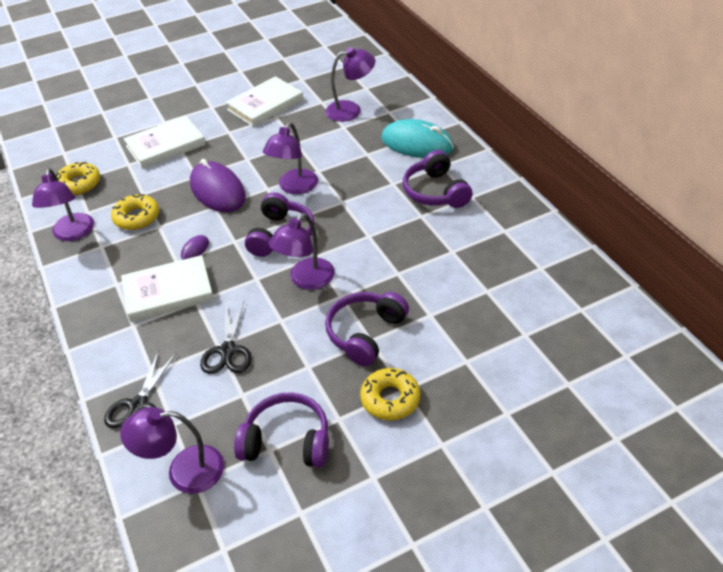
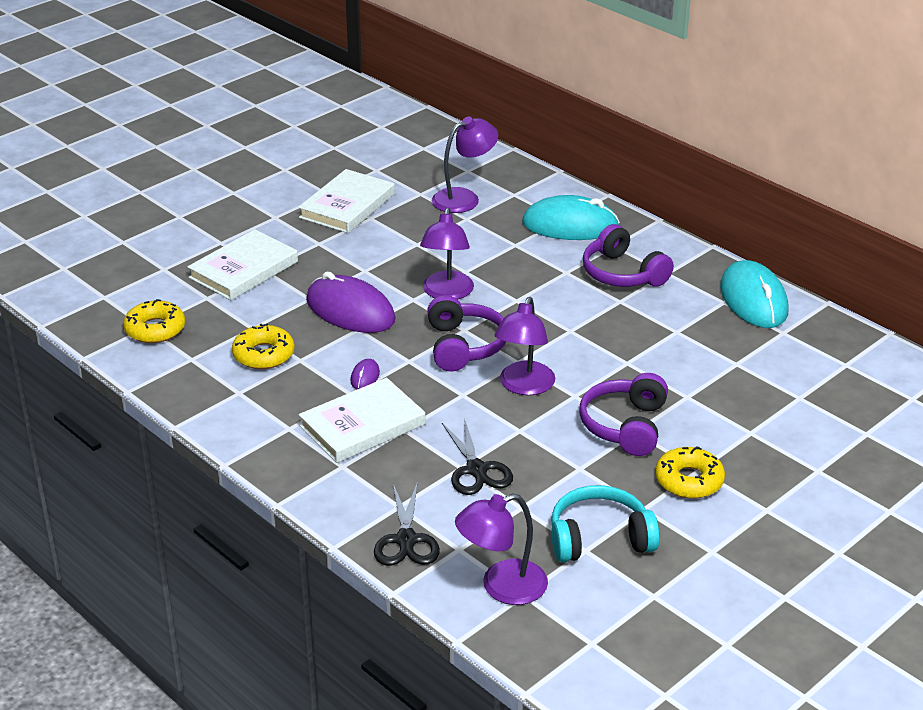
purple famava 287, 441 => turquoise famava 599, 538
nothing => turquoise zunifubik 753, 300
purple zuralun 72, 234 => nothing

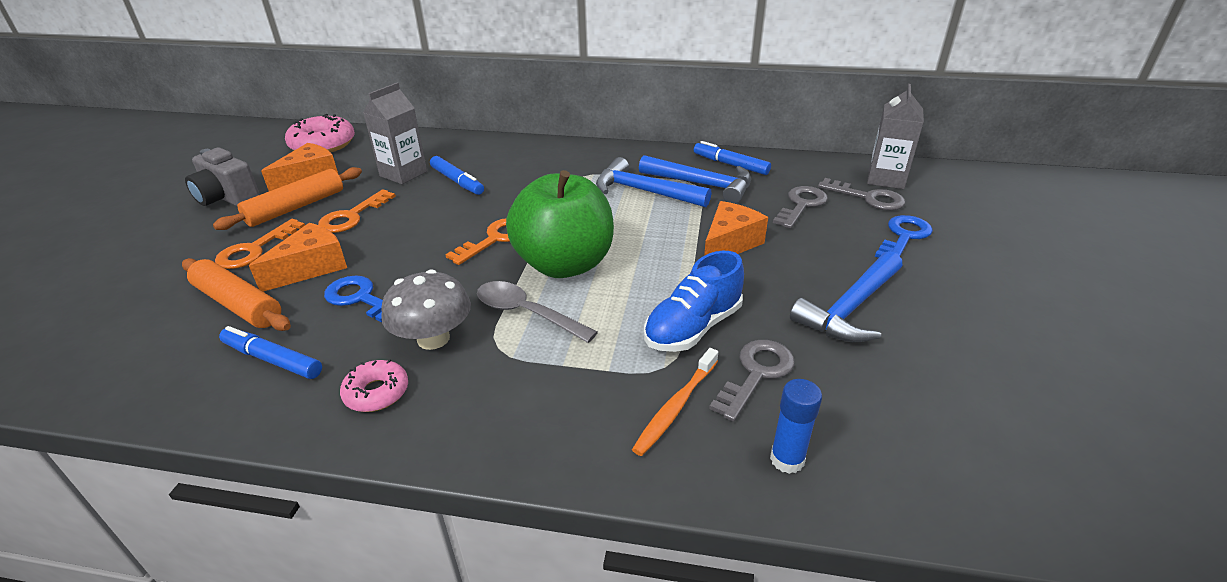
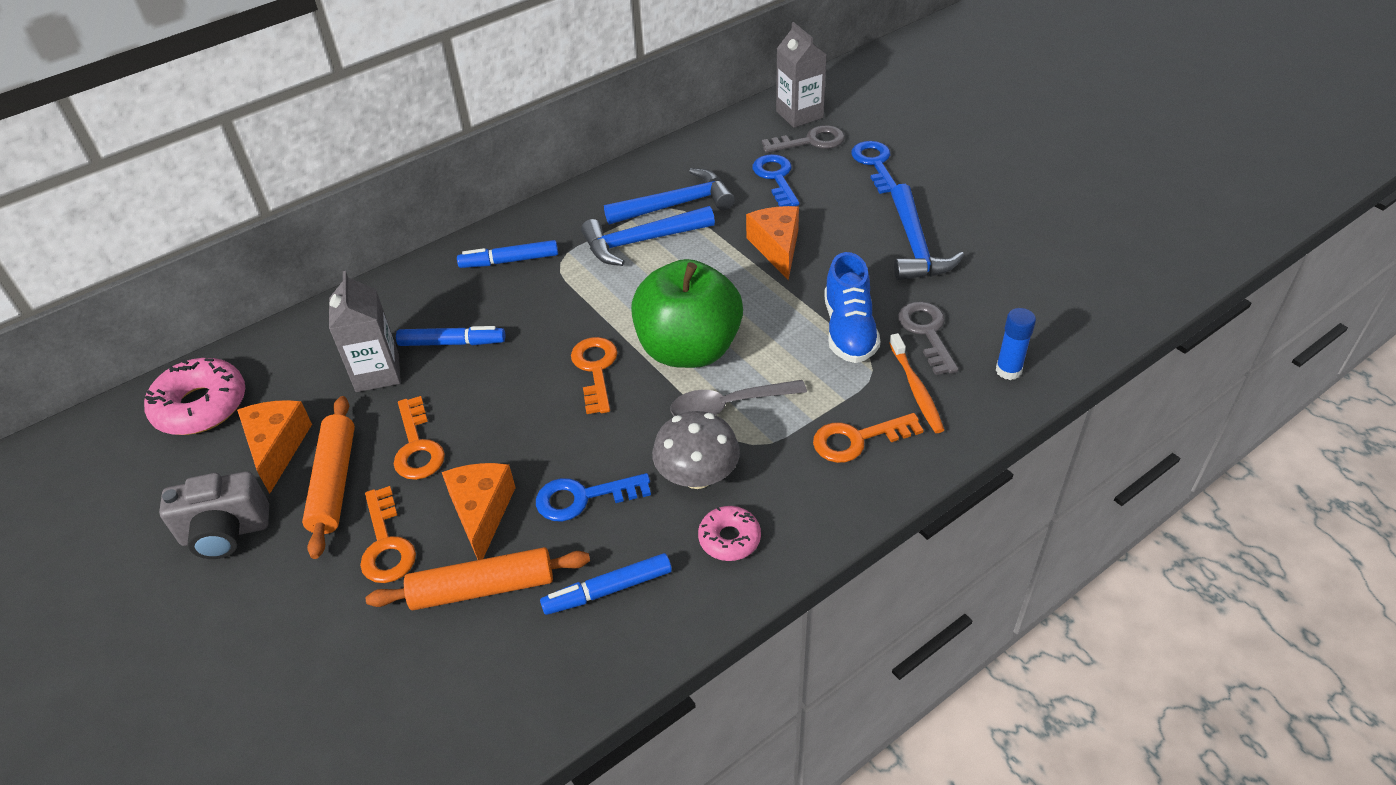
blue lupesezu 730, 164 => blue lupesezu 509, 261, move
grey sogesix 801, 205 => blue sogesix 776, 178
nothing => orange sogesix 857, 439

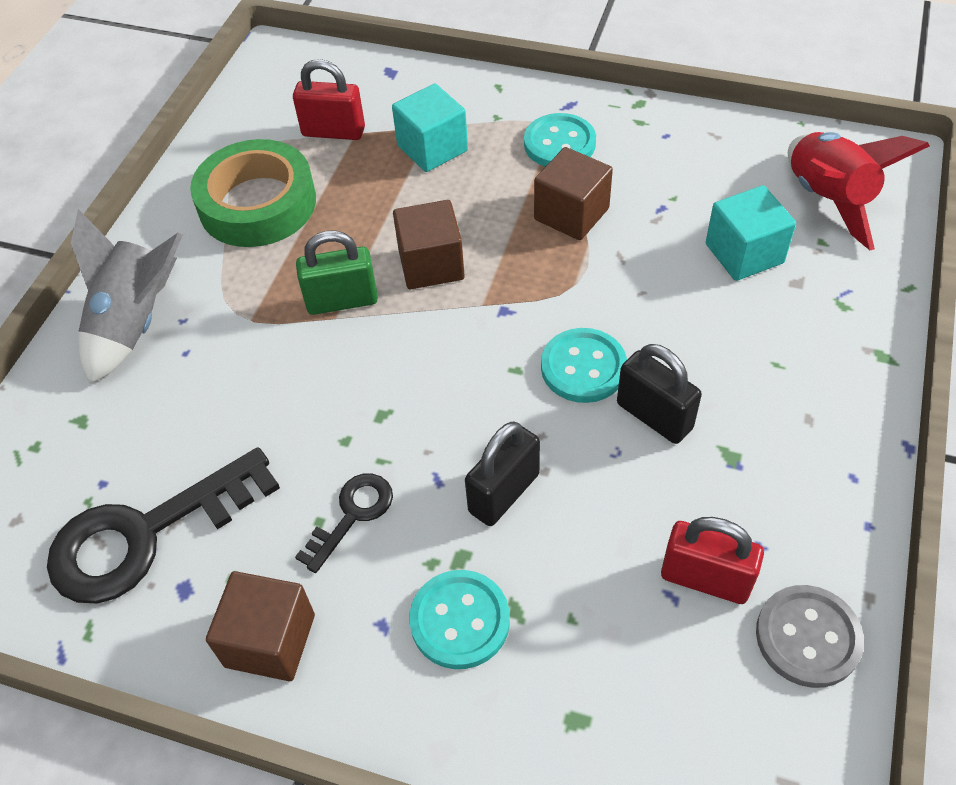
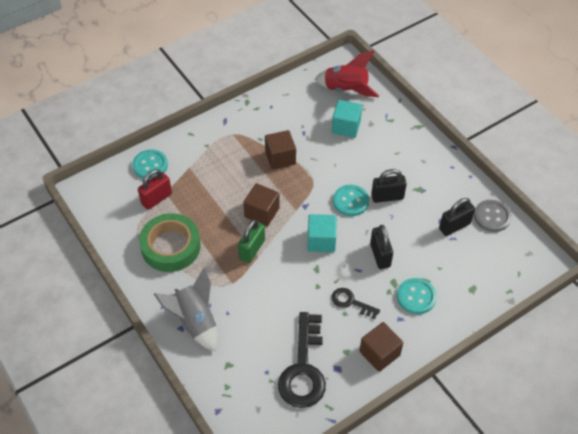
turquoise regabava 559, 143 => turquoise regabava 150, 165, move
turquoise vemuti 432, 148 => turquoise vemuti 321, 241, move
black sogesix 352, 515 => black sogesix 351, 302, 45 degrees counterclockwise
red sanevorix 705, 579 => black sanevorix 454, 226

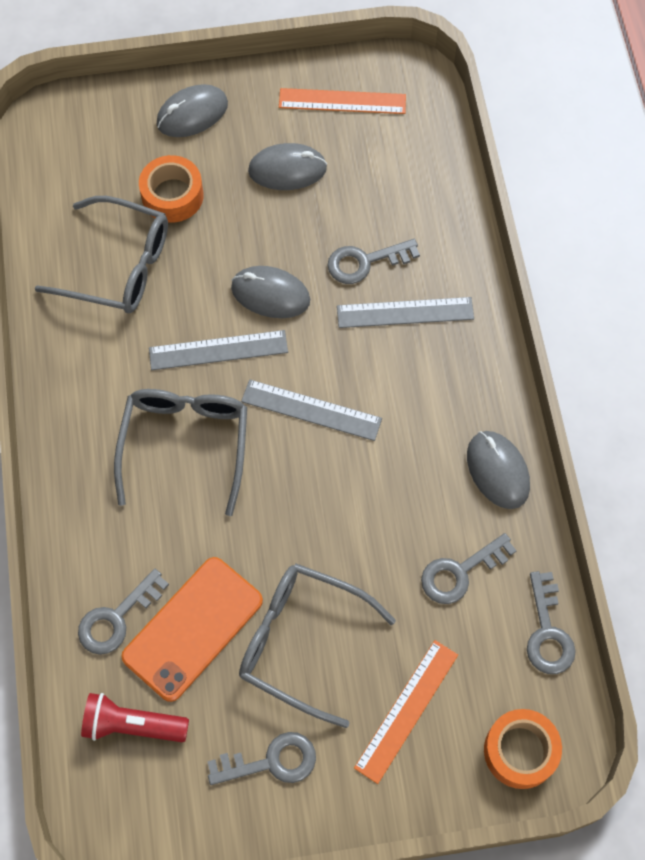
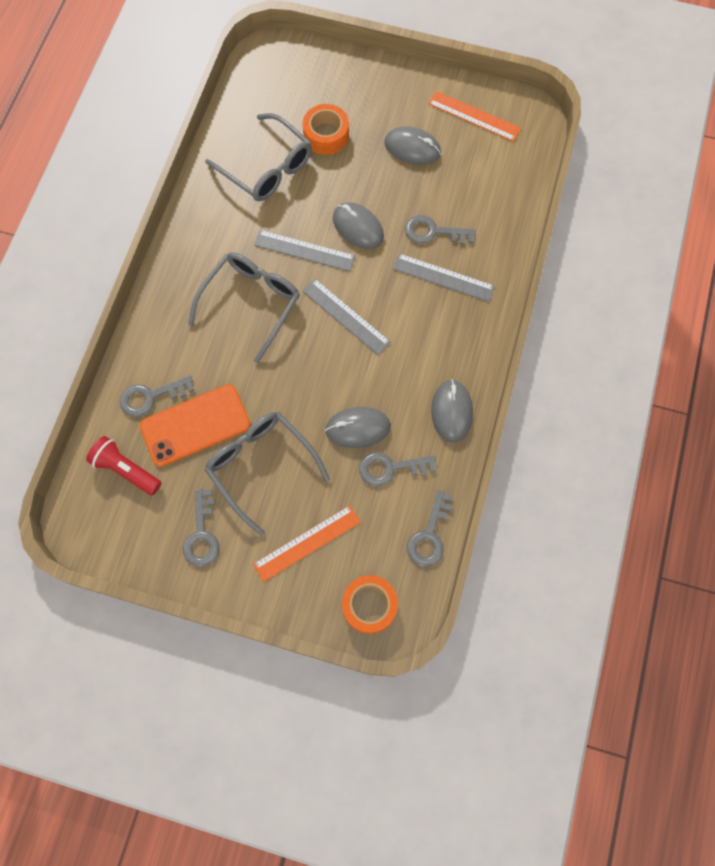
grey sogesix 271, 761 => grey sogesix 202, 534, 75 degrees clockwise
grey zunifubik 192, 114 => grey zunifubik 358, 428, move

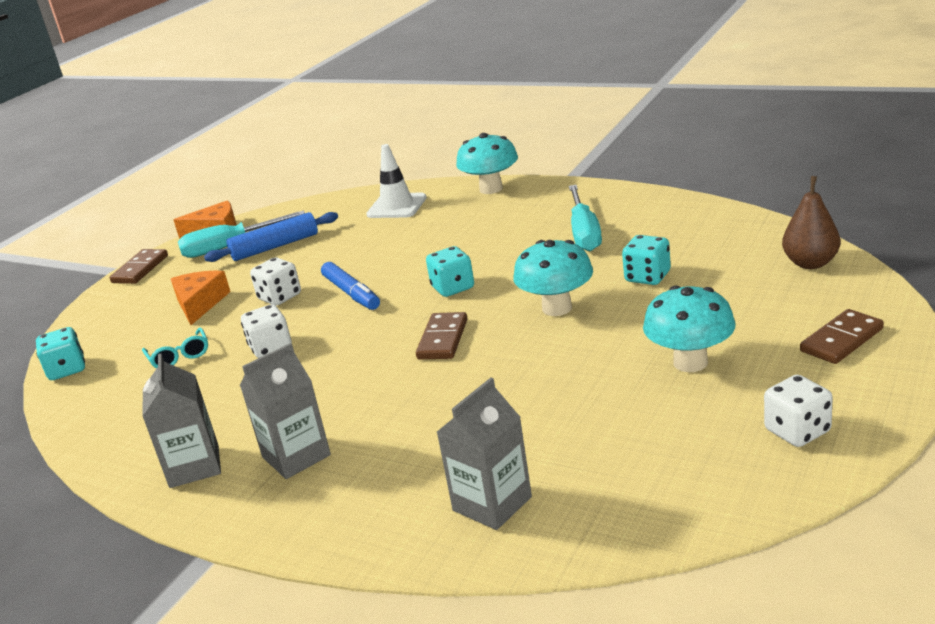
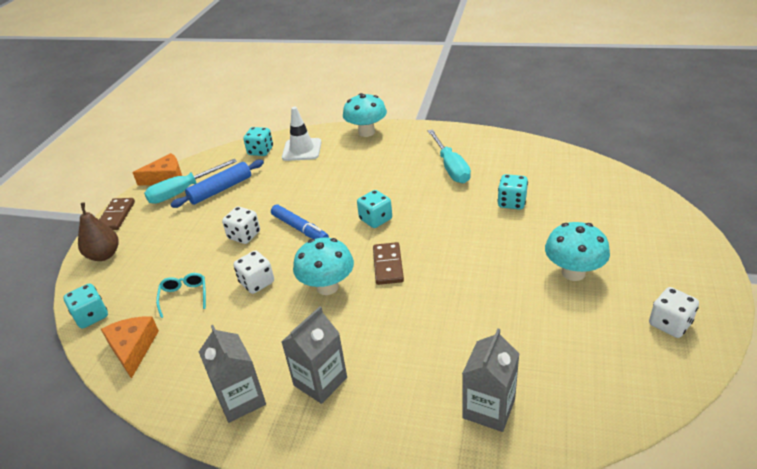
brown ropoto 810, 263 => brown ropoto 104, 255, move
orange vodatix 200, 304 => orange vodatix 133, 348, move
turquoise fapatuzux 179, 356 => turquoise fapatuzux 184, 296, 150 degrees counterclockwise
nothing => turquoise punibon 260, 151
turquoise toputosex 557, 308 => turquoise toputosex 327, 287, move
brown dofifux 842, 340 => nothing

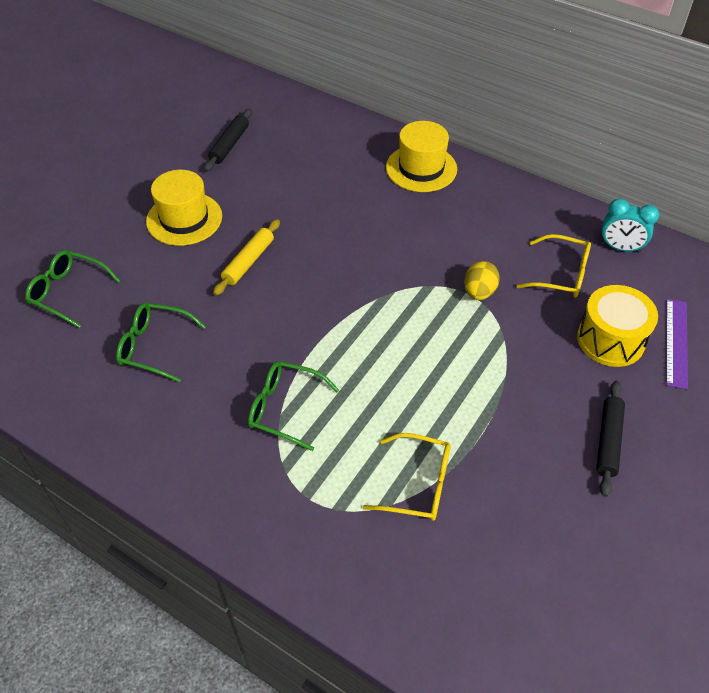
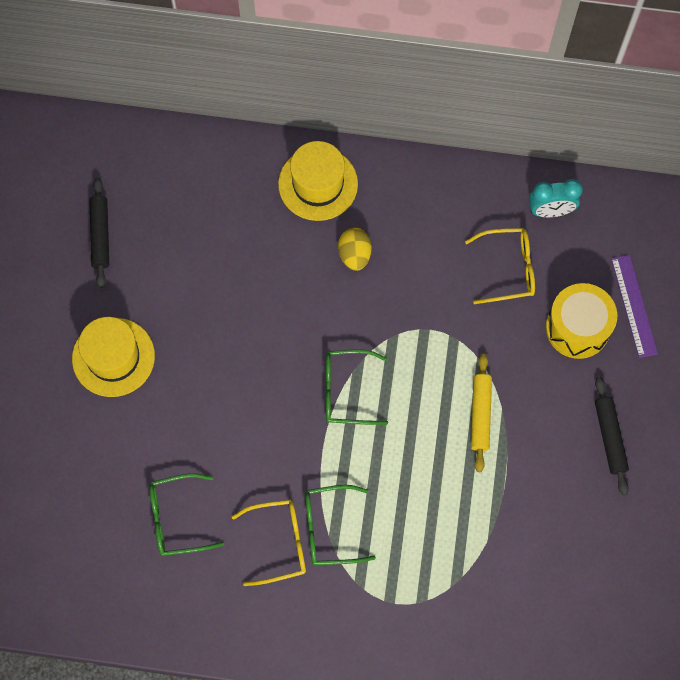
yellow fapatuzux 418, 484 => yellow fapatuzux 279, 543, move
green fapatuzux 68, 292 => green fapatuzux 346, 391, move
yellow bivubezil 479, 292 => yellow bivubezil 354, 255, move
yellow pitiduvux 248, 262 => yellow pitiduvux 480, 414, move

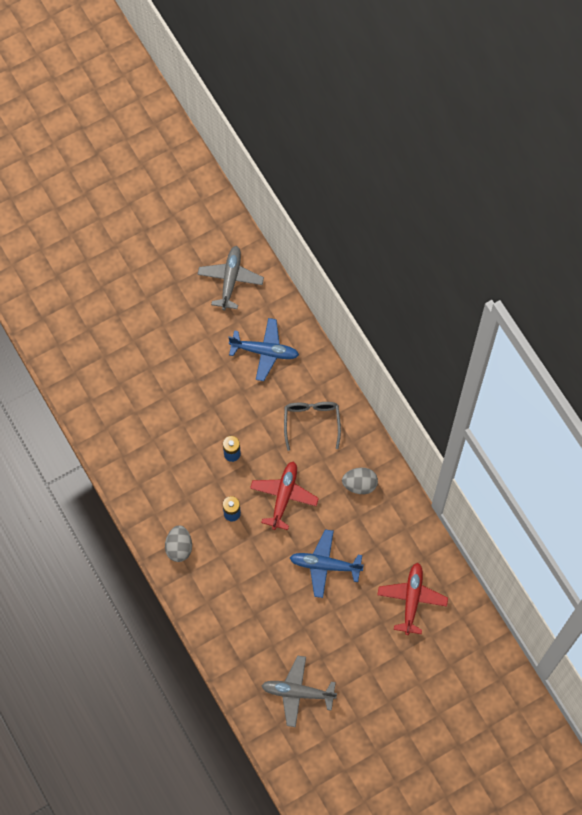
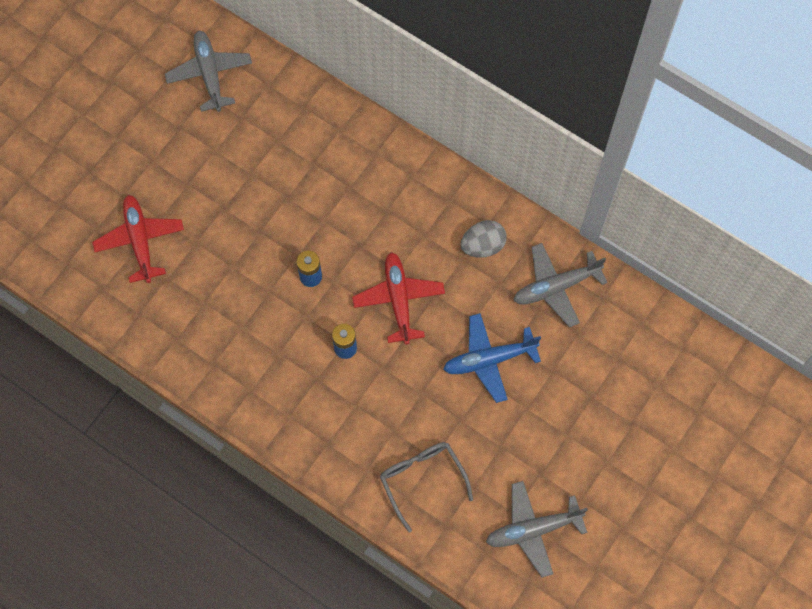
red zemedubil 412, 599 => red zemedubil 140, 240, move
grey fapatuzux 311, 422 => grey fapatuzux 422, 480, move
nothing => grey zemedubil 555, 287
grey bivubezil 179, 547 => nothing
blue zemedubil 265, 351 => nothing

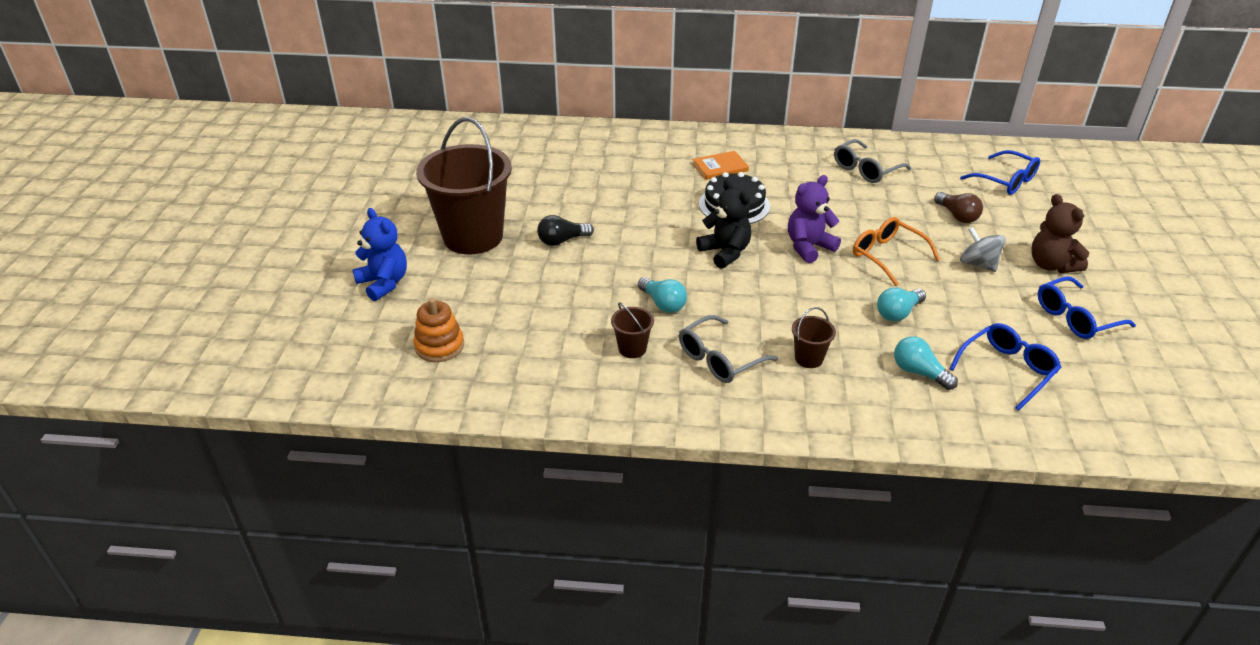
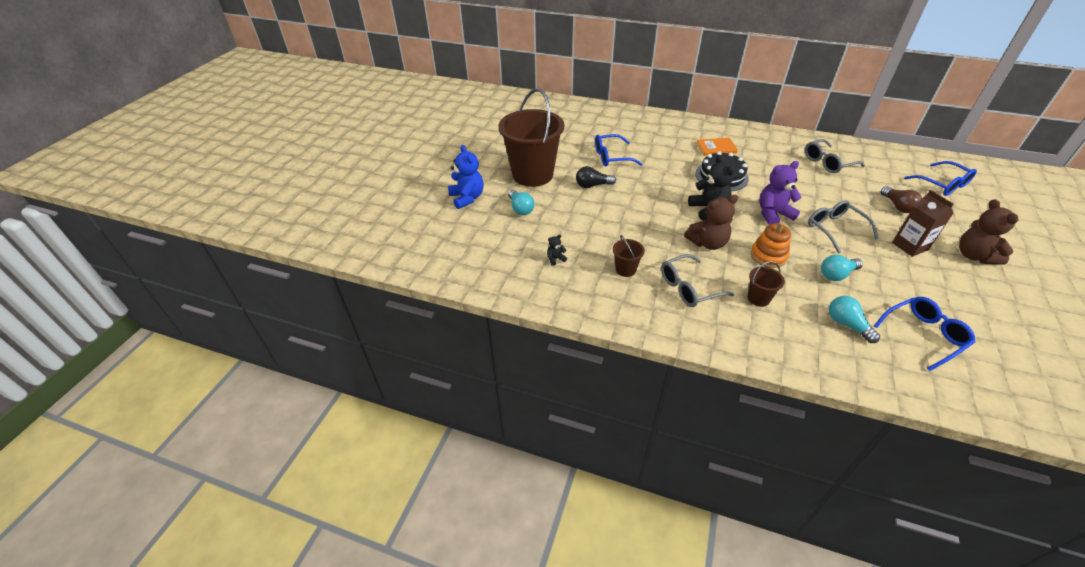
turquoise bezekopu 663, 303 => turquoise bezekopu 520, 209, move
nothing => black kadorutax 555, 259
blue fapatuzux 1075, 318 => blue fapatuzux 611, 157, move
nothing => brown kadorutax 707, 243
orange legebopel 439, 346 => orange legebopel 768, 256, move
orange fapatuzux 887, 256 => grey fapatuzux 834, 229
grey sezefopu 978, 264 => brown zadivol 910, 246

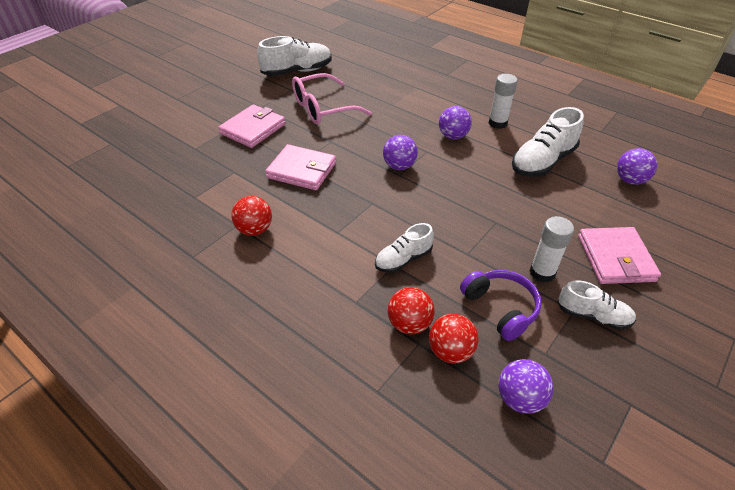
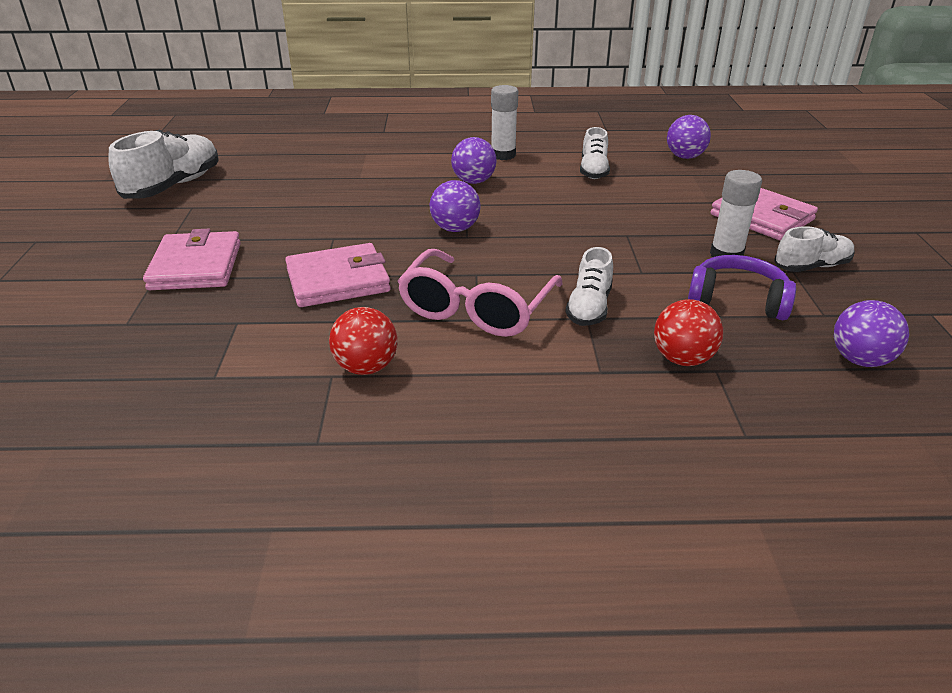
pink fapatuzux 323, 108 => pink fapatuzux 476, 308, move
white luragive 542, 162 => white luragive 593, 171, x0.60
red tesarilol 450, 351 => nothing

